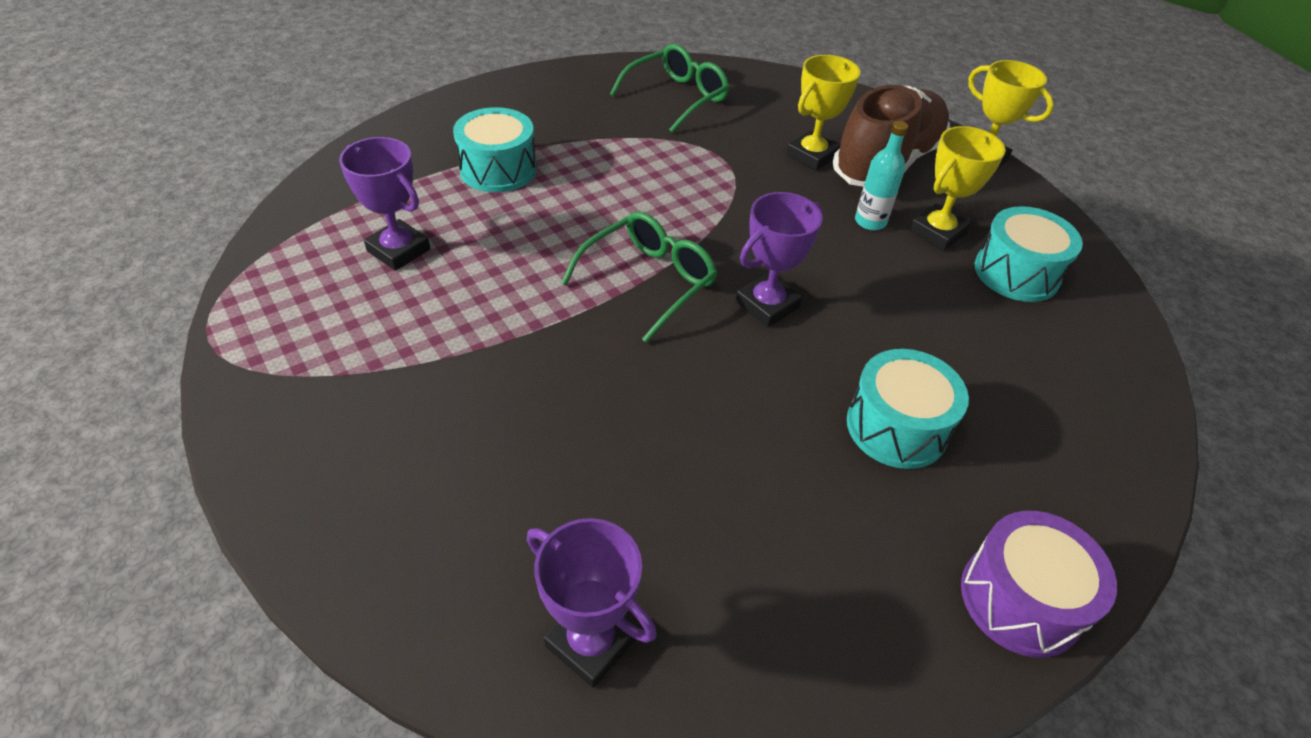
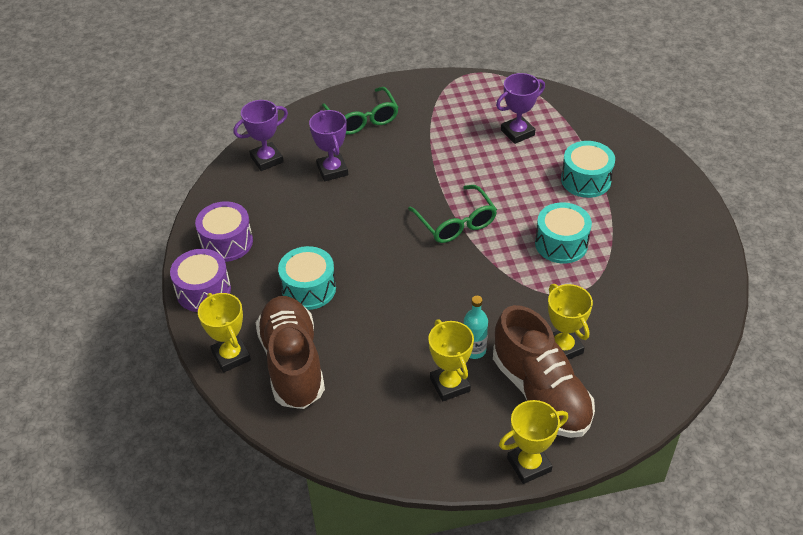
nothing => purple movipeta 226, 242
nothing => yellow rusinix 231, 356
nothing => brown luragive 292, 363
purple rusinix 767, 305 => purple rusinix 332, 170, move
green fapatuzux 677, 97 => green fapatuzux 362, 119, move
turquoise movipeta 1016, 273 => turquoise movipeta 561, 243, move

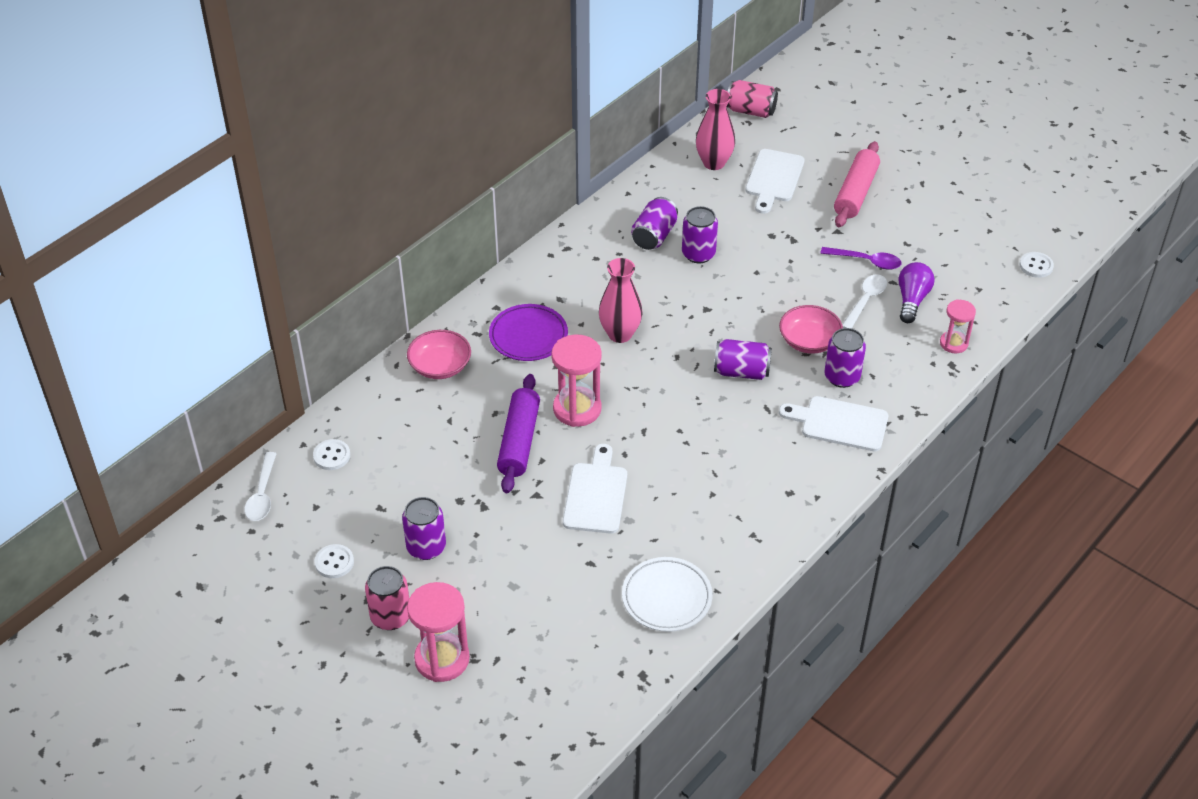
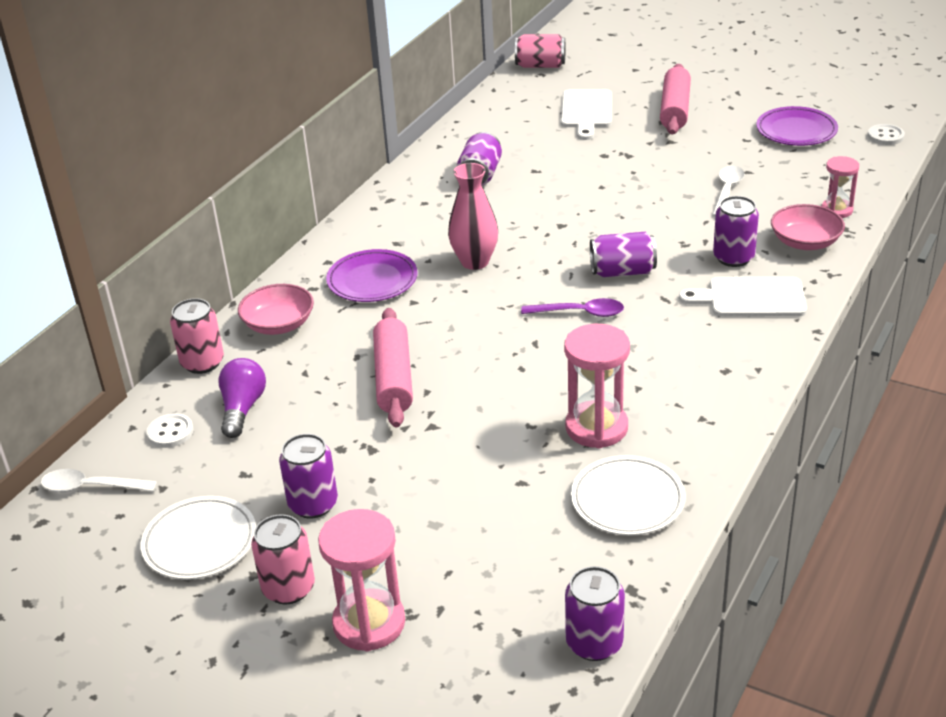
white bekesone 262, 494 => white bekesone 91, 487, 105 degrees clockwise
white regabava 334, 562 => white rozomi 200, 542
nothing => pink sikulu 202, 363
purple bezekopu 912, 300 => purple bezekopu 242, 408, move
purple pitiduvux 519, 441 => pink pitiduvux 393, 378
purple bekesone 866, 261 => purple bekesone 579, 313, move
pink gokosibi 577, 409 => pink gokosibi 596, 427, move
purple sikulu 698, 254 => purple sikulu 594, 643, move
nothing => purple rozomi 796, 131
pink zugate 809, 341 => pink zugate 805, 242, move
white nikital 596, 494 => nothing
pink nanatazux 714, 163 => nothing

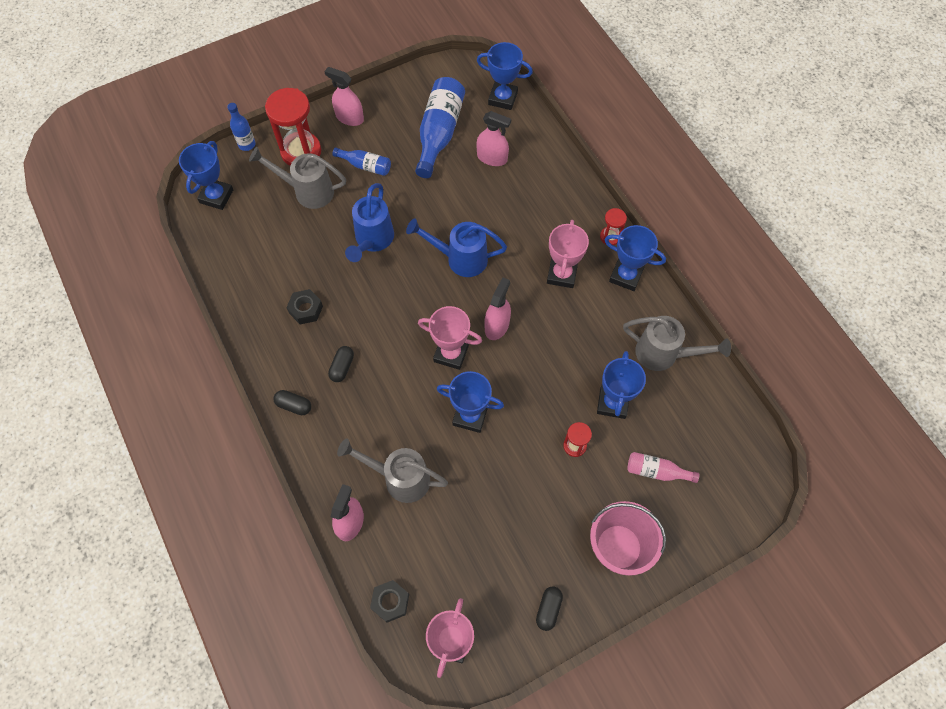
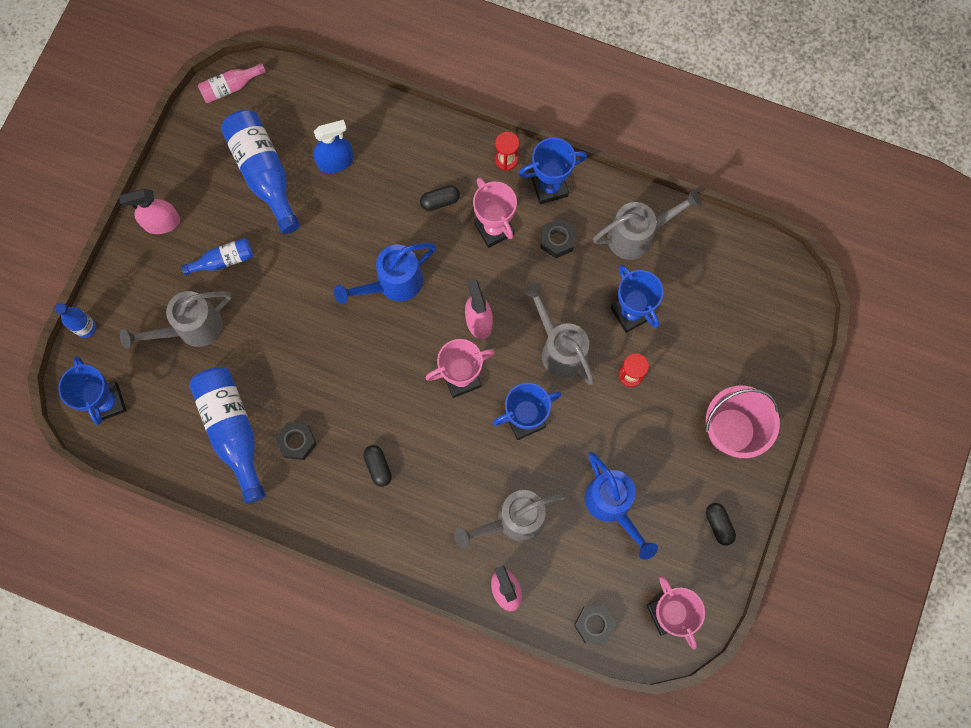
nothing => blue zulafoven 232, 431
pink zulafoven 656, 471 => pink zulafoven 230, 87, move
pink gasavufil 492, 158 => blue gasavufil 335, 161
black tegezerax 294, 405 => black tegezerax 440, 201, move
nothing => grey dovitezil 559, 349
nothing => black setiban 557, 240
blue dovitezil 372, 240 => blue dovitezil 612, 506, move
red gokosibi 301, 152 => nothing
blue rusinix 502, 98 => nothing

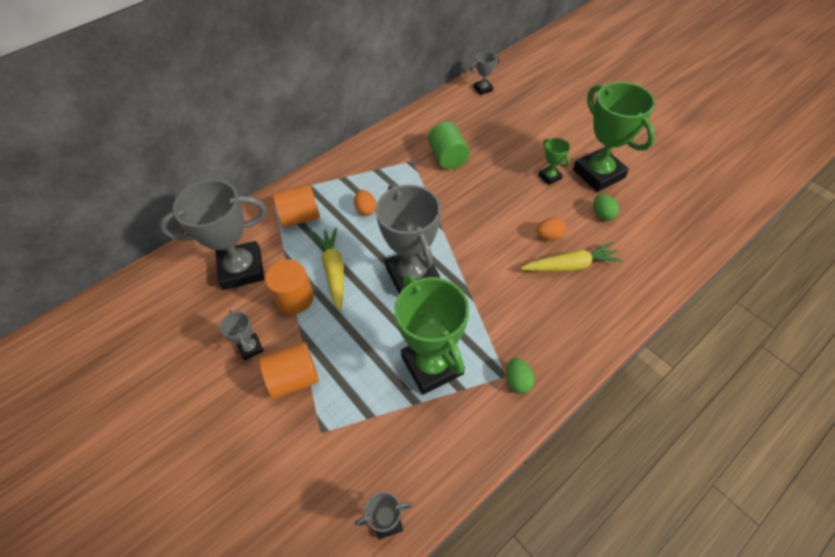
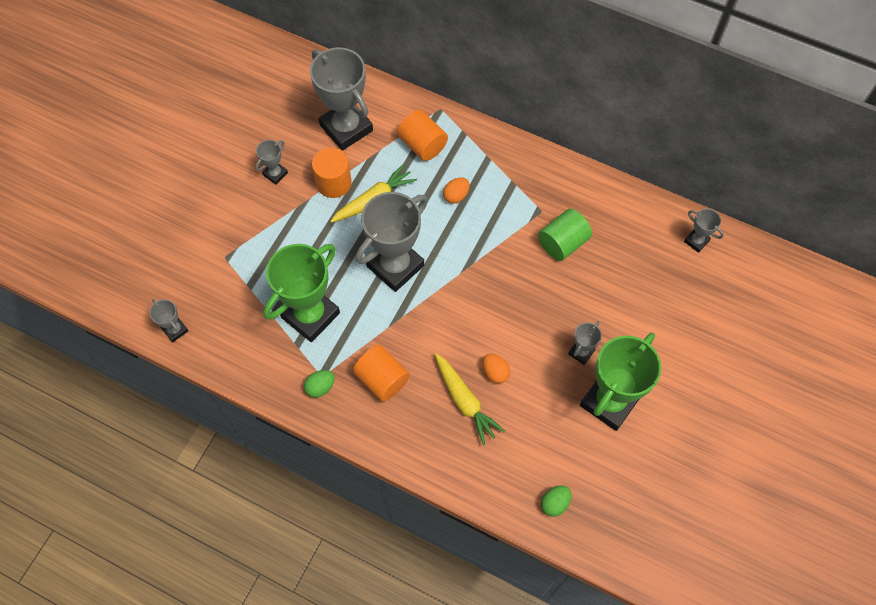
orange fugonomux 294, 378 => orange fugonomux 382, 379, move
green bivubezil 602, 214 => green bivubezil 555, 503, move
green rusinix 550, 177 => grey rusinix 581, 352

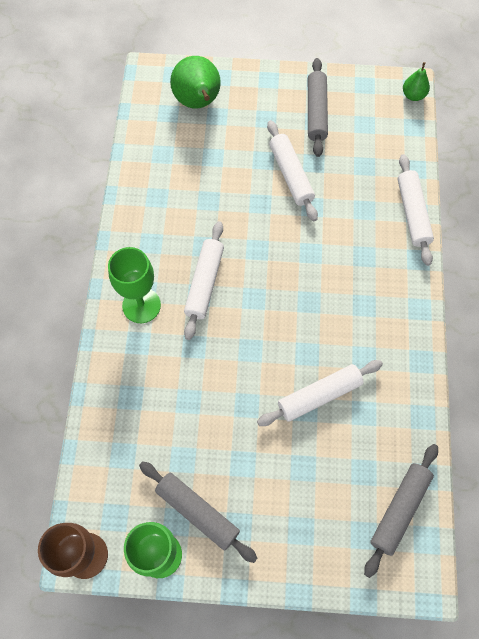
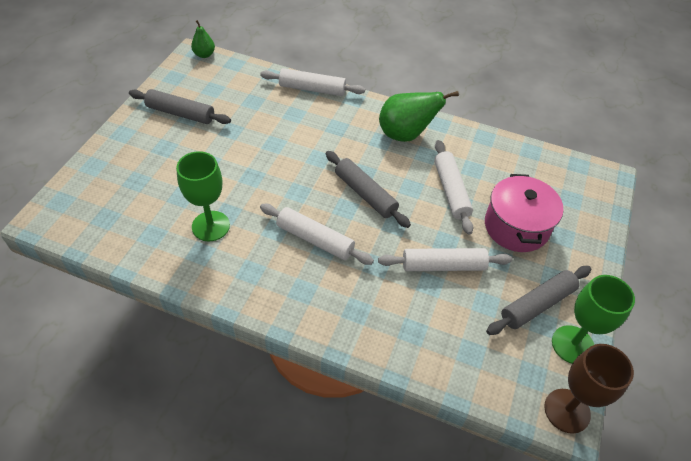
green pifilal 141, 305 => green pifilal 211, 226, move
grey pitiduvux 399, 510 => grey pitiduvux 365, 194, move
white pitiduvux 291, 175 => white pitiduvux 443, 265, move
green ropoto 198, 102 => green ropoto 405, 134, move
nothing => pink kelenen 516, 227

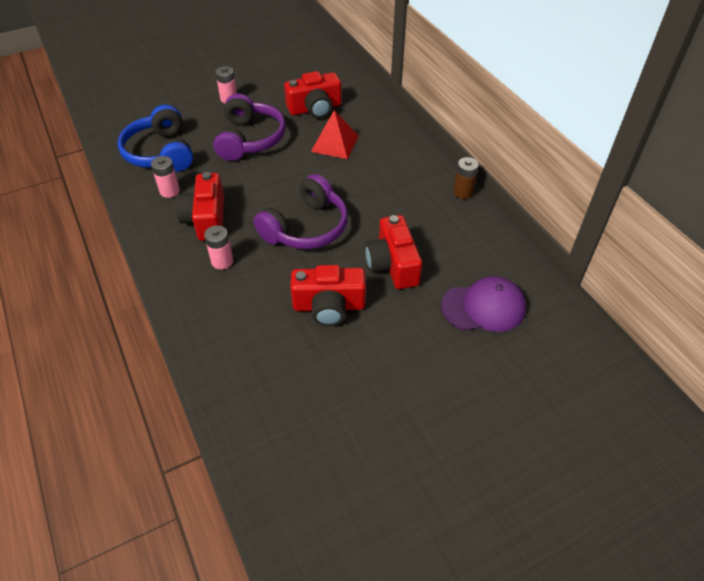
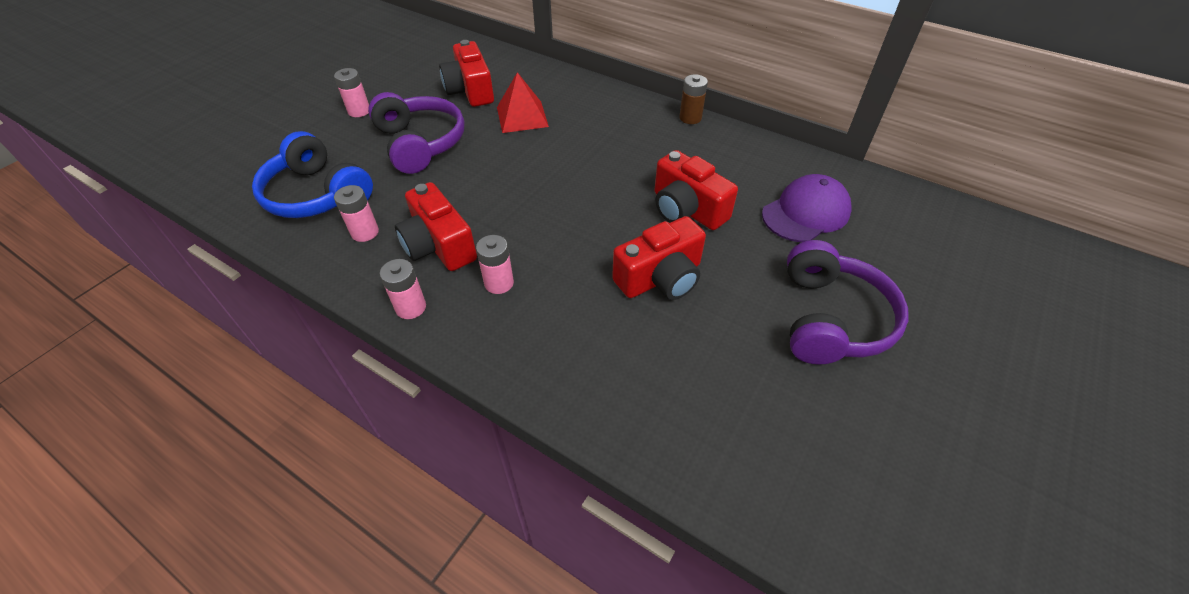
nothing => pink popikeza 411, 307
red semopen 315, 109 => red semopen 470, 90, 120 degrees clockwise
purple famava 306, 227 => purple famava 830, 319, move

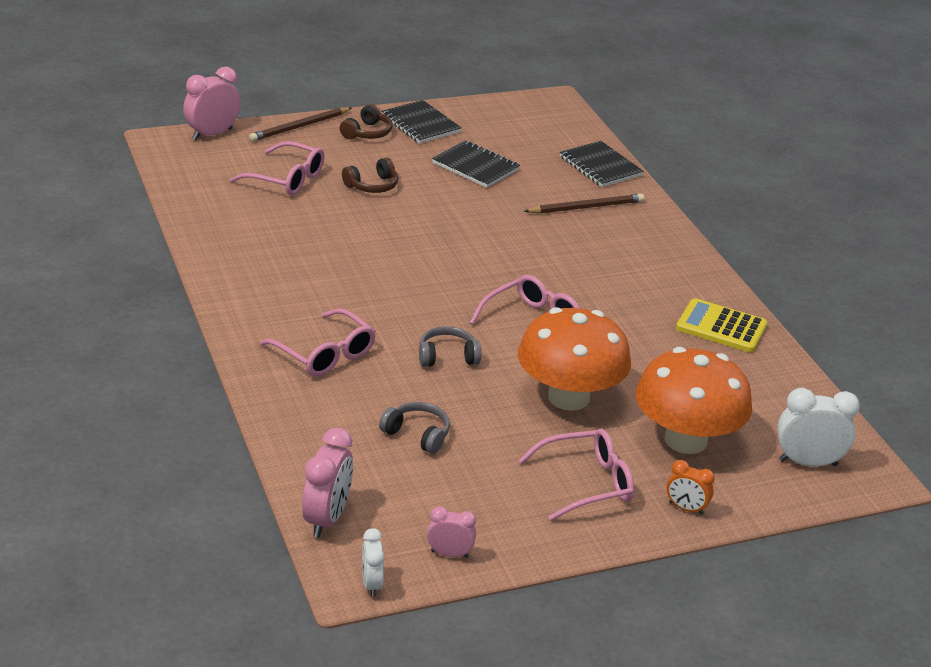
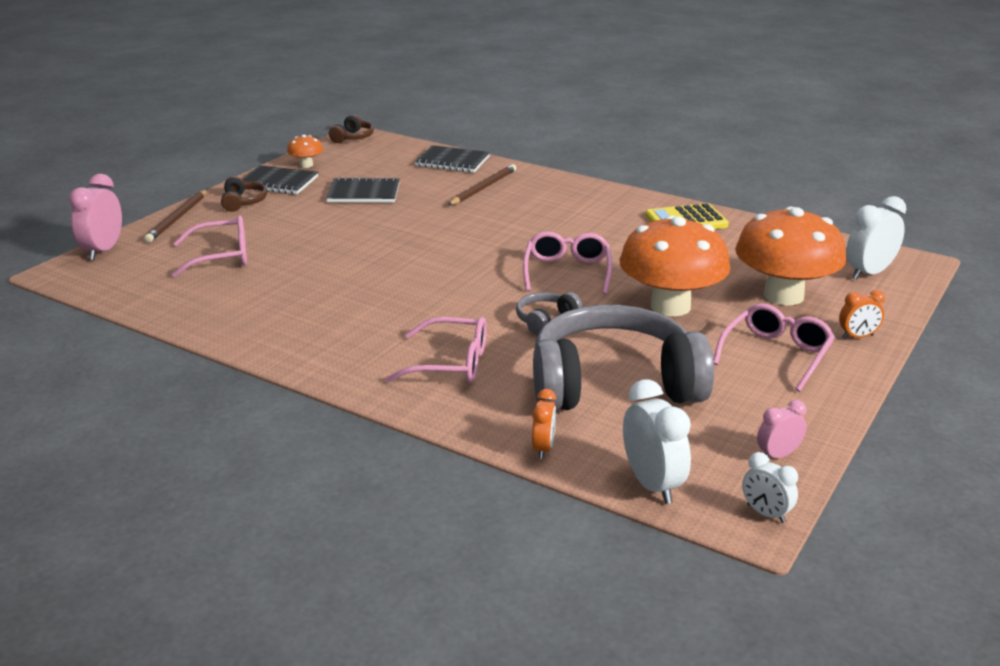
nothing => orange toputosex 306, 165
brown famava 372, 186 => brown famava 352, 138, move
nothing => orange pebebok 543, 448
grey famava 417, 434 => grey famava 614, 384, x2.49
pink pebebok 327, 519 => white pebebok 652, 484

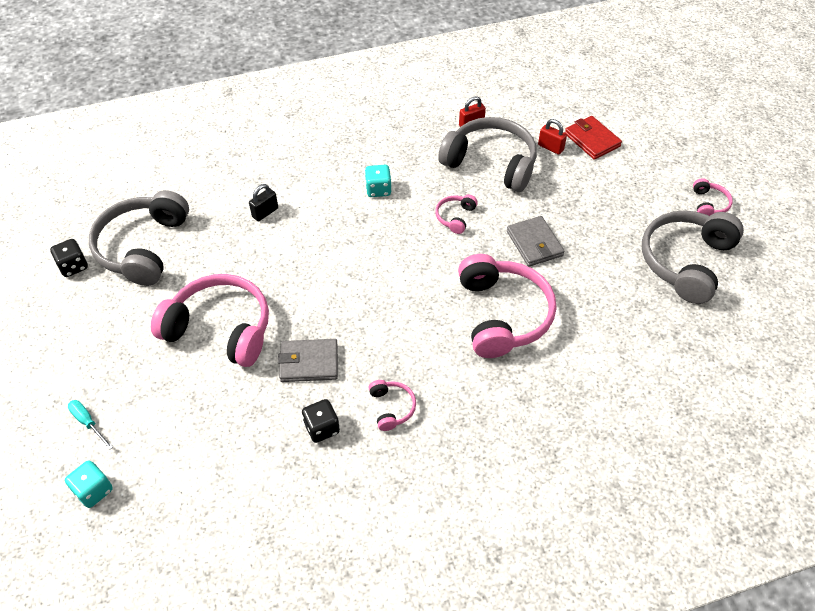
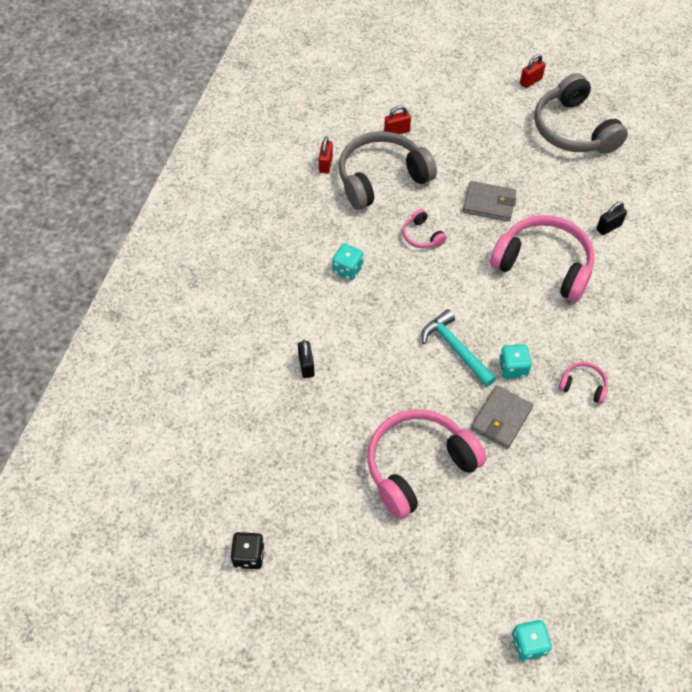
nothing => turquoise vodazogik 455, 349
nothing => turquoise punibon 513, 368
pink famava 708, 204 => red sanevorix 530, 81
nothing => black sanevorix 608, 227
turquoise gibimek 88, 422 => nothing
grey famava 143, 247 => nothing
black punibon 322, 428 => nothing
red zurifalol 592, 140 => nothing

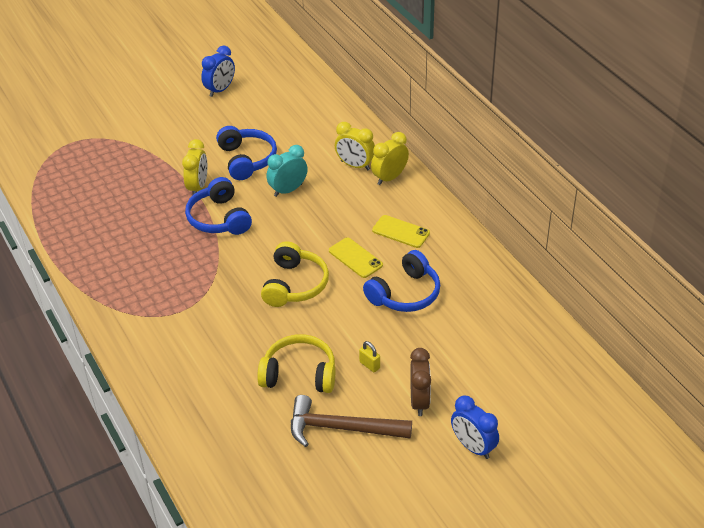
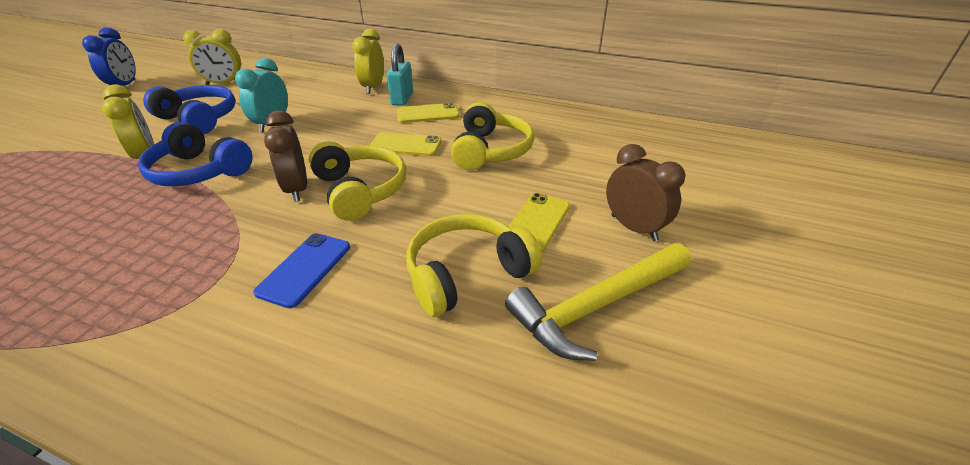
yellow pebebok 355, 165 => yellow pebebok 224, 84, move
nothing => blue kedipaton 305, 269
nothing => brown pebebok 297, 189
nothing => turquoise sanevorix 402, 99
blue famava 405, 293 => yellow famava 490, 151
brown vodazogik 341, 428 => yellow vodazogik 596, 306
yellow sanevorix 369, 365 => yellow kedipaton 537, 222
blue pebebok 473, 447 => nothing

